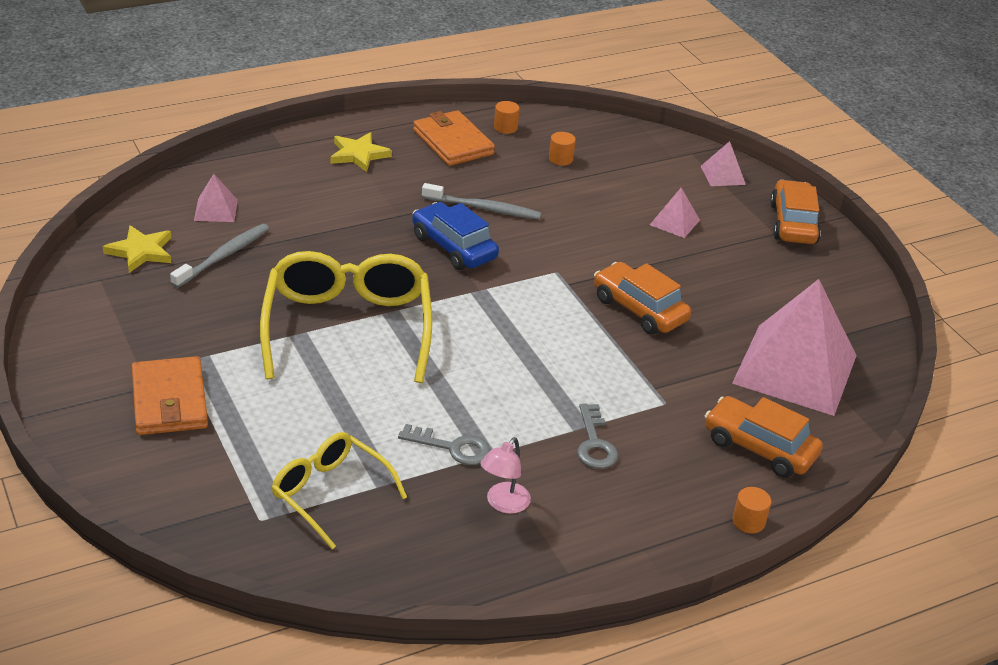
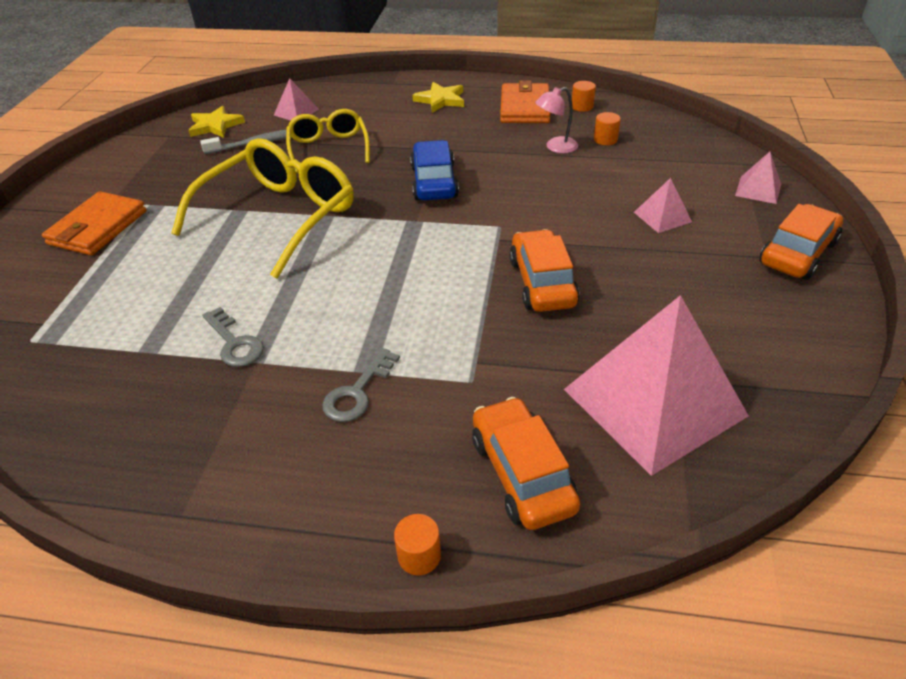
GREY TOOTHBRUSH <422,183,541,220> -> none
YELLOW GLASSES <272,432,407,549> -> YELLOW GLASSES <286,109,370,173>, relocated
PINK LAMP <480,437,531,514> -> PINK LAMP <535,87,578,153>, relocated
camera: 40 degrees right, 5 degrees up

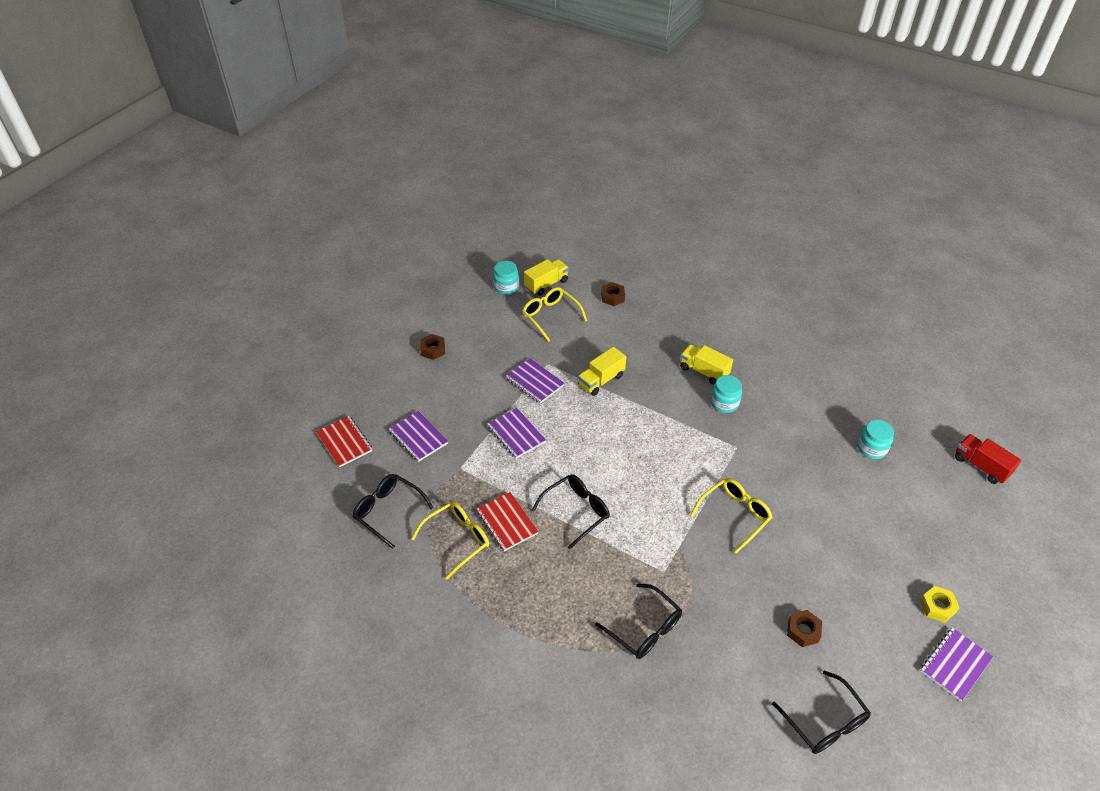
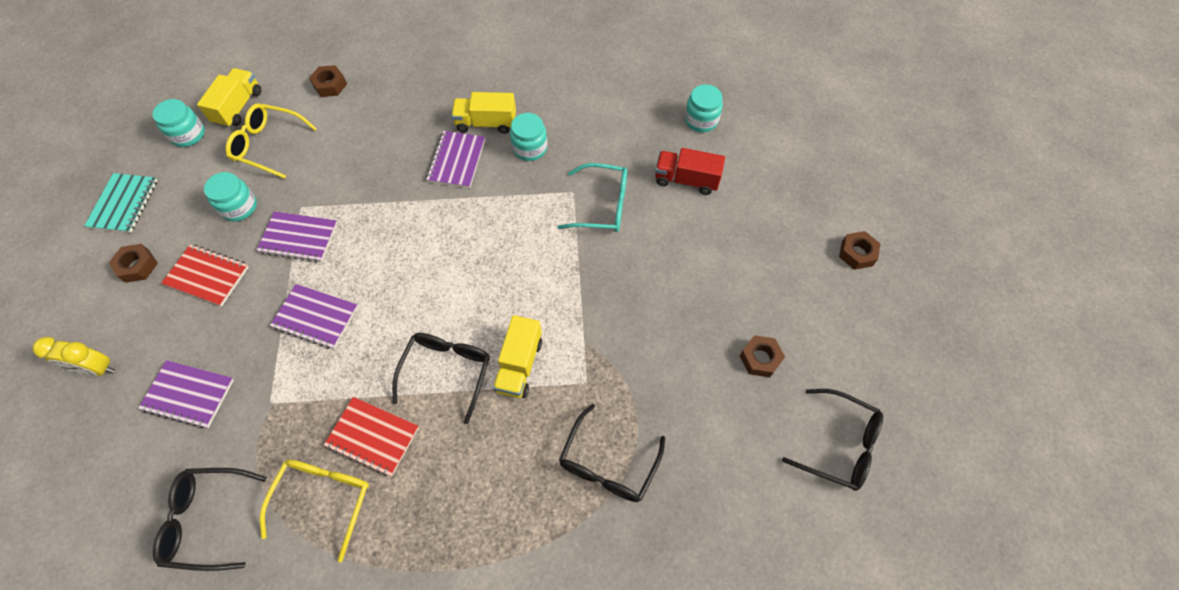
YELLOW TRUCK <578,347,626,396> -> YELLOW TRUCK <493,315,542,398>, relocated
RED NOTEBOOK <316,416,372,467> -> RED NOTEBOOK <161,244,249,306>, relocated
RED TRUCK <955,434,1021,484> -> RED TRUCK <655,148,725,195>, relocated
YELLOW GLASSES <690,478,773,553> -> none
BLACK GLASSES <595,583,682,659> -> BLACK GLASSES <559,404,665,502>, 105 degrees clockwise
YELLOW NUT <920,586,960,623> -> BROWN NUT <839,231,881,270>
PURPLE NOTEBOOK <921,628,993,701> -> PURPLE NOTEBOOK <426,131,485,188>, relocated
none -> TURQUOISE GLASSES <558,163,627,232>
none -> TURQUOISE JAR <204,172,257,221>
none -> TURQUOISE NOTEBOOK <84,173,158,233>
none -> YELLOW CLOCK <33,337,115,377>
camera: 35 degrees left, 15 degrees up

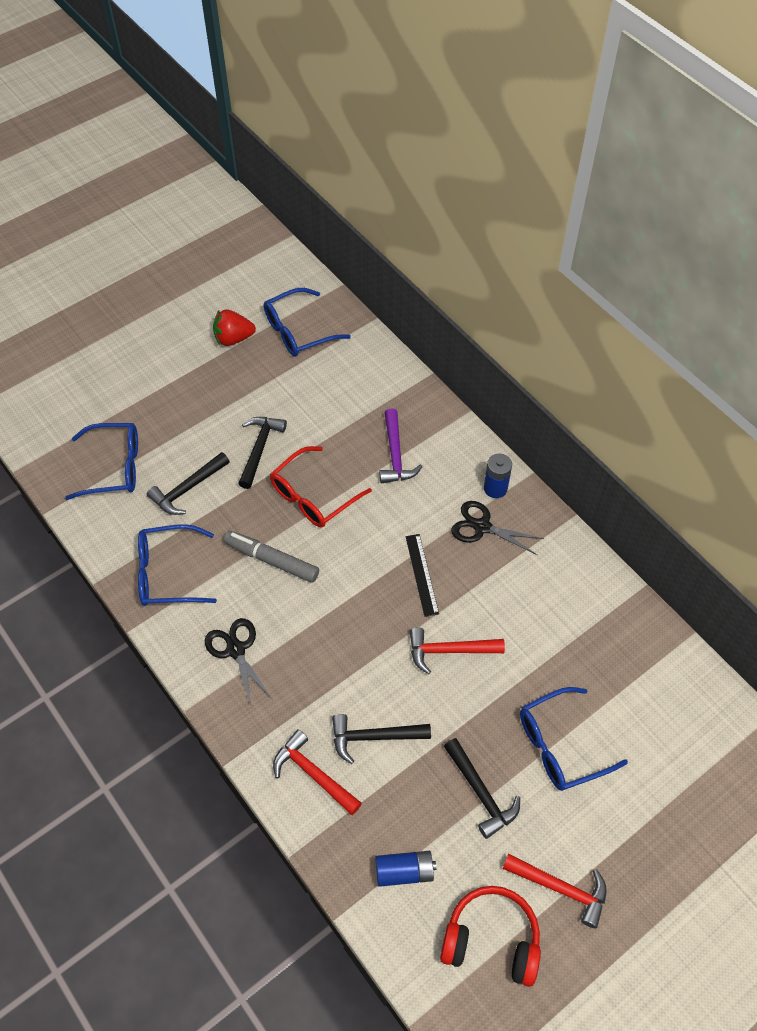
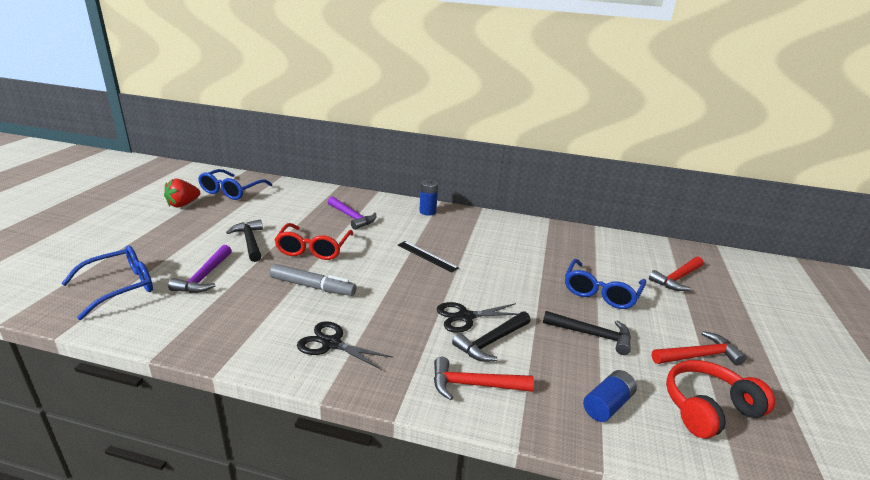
BLACK HAMMER <147,452,230,515> -> PURPLE HAMMER <168,245,232,293>
BLACK SCISSORS <451,501,544,555> -> BLACK SCISSORS <437,302,519,333>, relocated
BLUE GLASSES <138,524,217,606> -> none
GREY MARKER <224,531,319,583> -> GREY MARKER <270,264,357,296>, 150 degrees counterclockwise
RED HAMMER <410,628,505,674> -> RED HAMMER <649,257,704,291>, relocated
camera: 40 degrees left, 30 degrees down

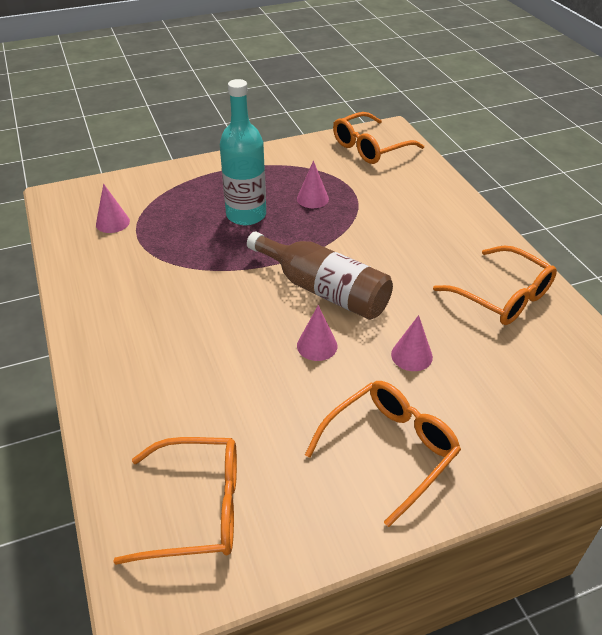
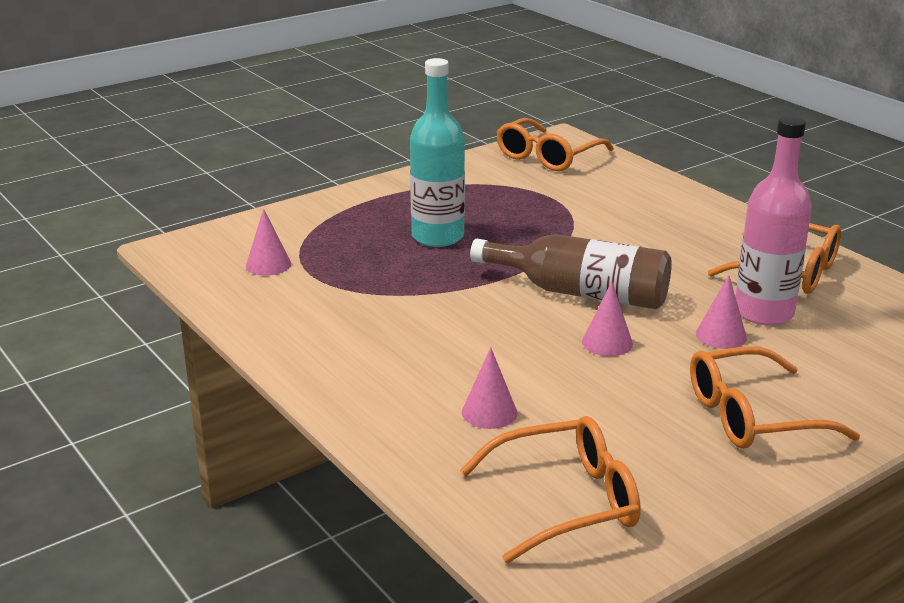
PINK CONE <297,160,329,208> -> PINK CONE <462,347,517,429>, relocated
ORANGE GLASSES <305,381,461,527> -> ORANGE GLASSES <690,346,860,449>, 135 degrees counterclockwise
none -> PINK BOTTLE <736,116,812,325>
camera: 15 degrees left, 15 degrees down

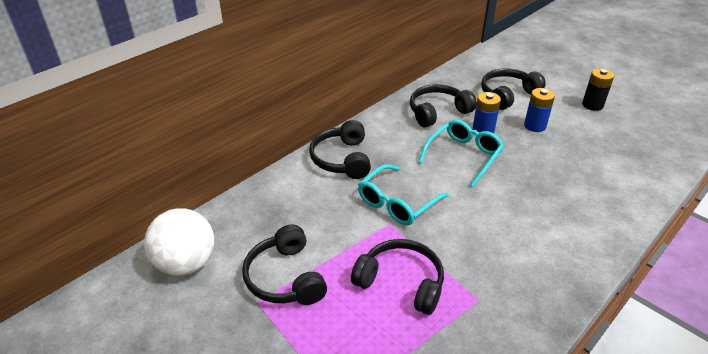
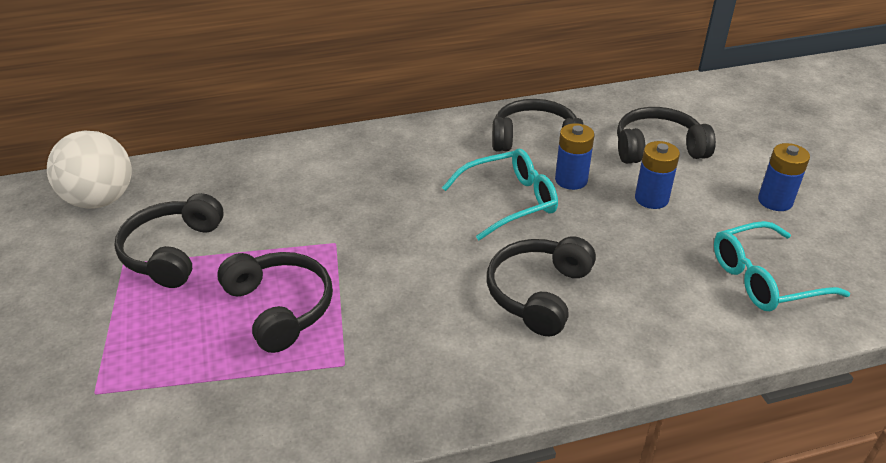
BLACK BATTERY <582,68,614,111> -> BLUE BATTERY <758,143,810,211>
BLACK HEADPHONES <309,120,371,179> -> BLACK HEADPHONES <487,236,596,336>, relocated
TURQUOISE GLASSES <358,164,449,225> -> TURQUOISE GLASSES <714,221,850,311>, relocated
camera: 30 degrees right, 0 degrees up

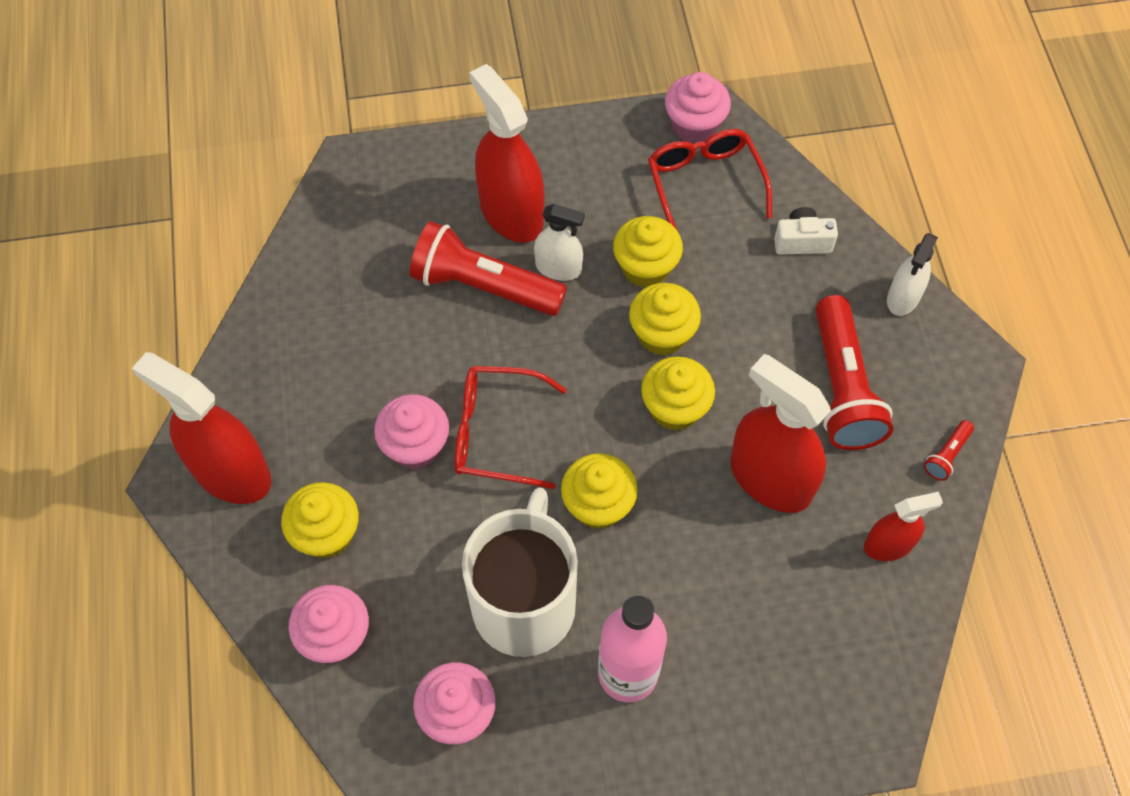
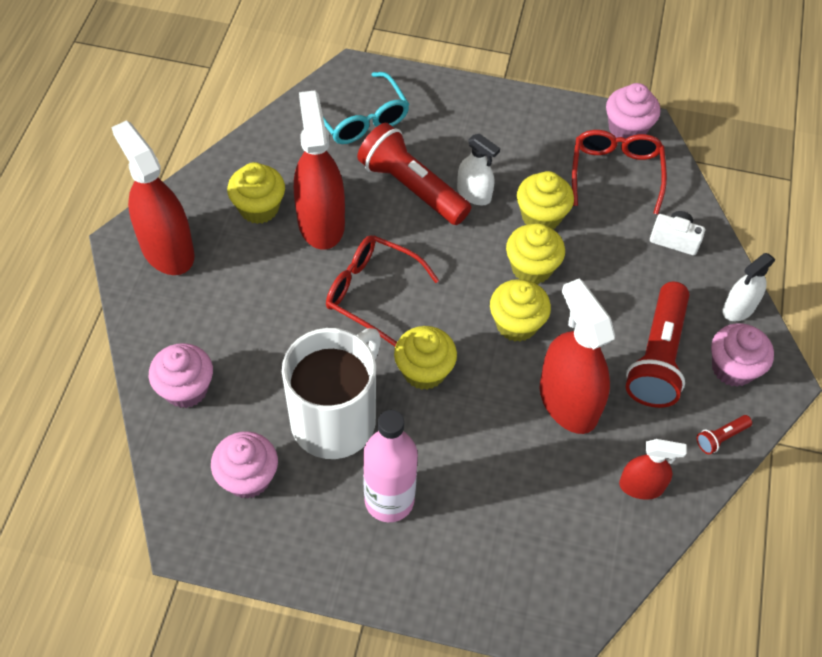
RED SPRAY BOTTLE <470,64,544,243> -> RED SPRAY BOTTLE <294,90,345,250>, relocated
PINK CUPCAKE <374,394,449,469> -> PINK CUPCAKE <711,323,774,387>, relocated
YELLOW CUPCAKE <281,482,359,559> -> YELLOW CUPCAKE <227,162,285,224>, relocated
none -> TURQUOISE GLASSES <323,72,409,144>
camera: 20 degrees right, 5 degrees down

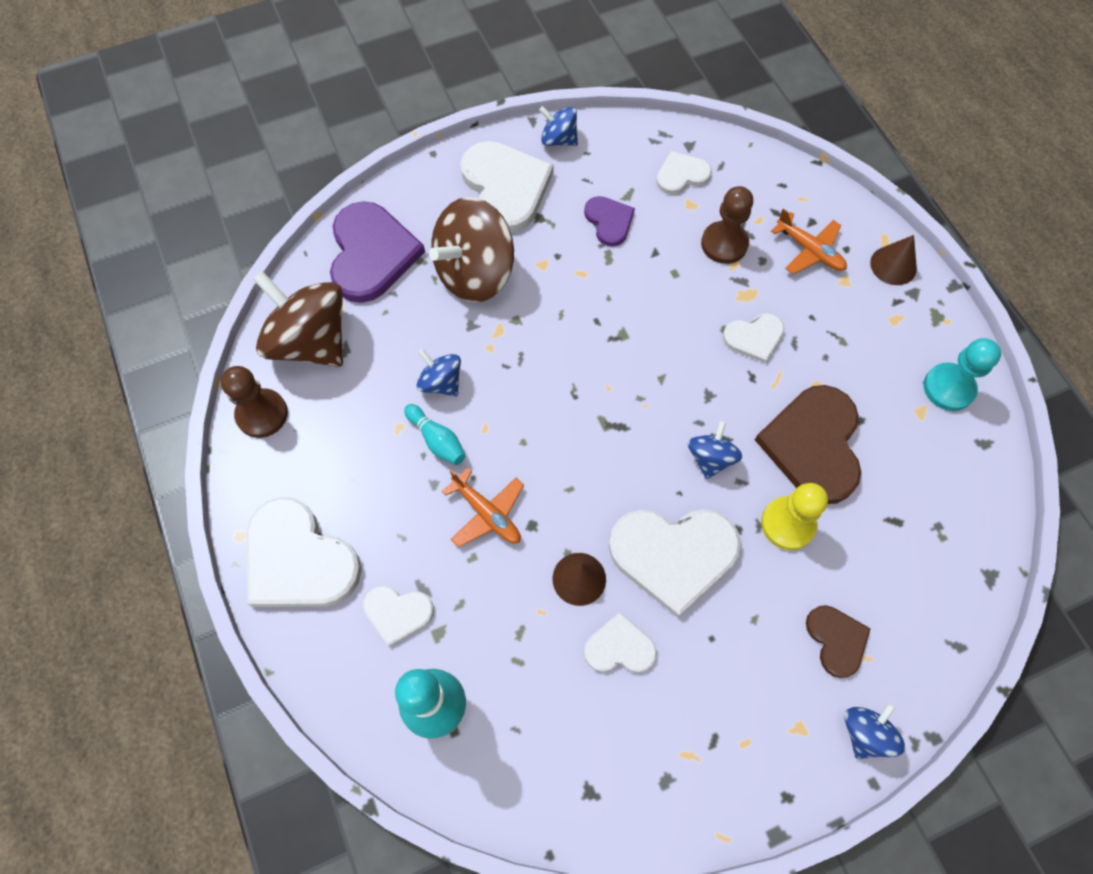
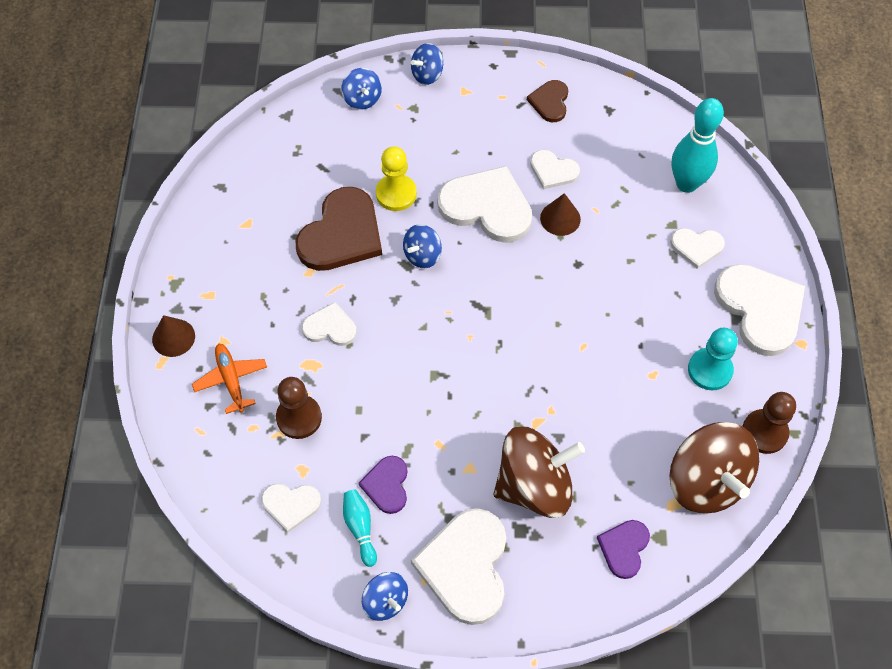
PURPLE HEART <330,201,425,303> -> PURPLE HEART <597,520,650,579>, x0.53
TURQUOISE PAWN <924,338,1001,411> -> TURQUOISE PAWN <688,328,738,390>, relocated
BLUE SPINNING TOP <417,349,461,397> -> BLUE SPINNING TOP <341,68,382,110>, relocated
TURQUOISE BOWLING PIN <404,404,465,465> -> TURQUOISE BOWLING PIN <343,489,377,567>, relocated
ORANGE PLANE <442,468,524,547> -> none
WHITE HEART <363,585,434,647> -> WHITE HEART <670,228,725,269>, 150 degrees clockwise
BROWN HEART <806,605,871,678> -> BROWN HEART <527,80,568,122>, relocated
camera: 155 degrees left, 5 degrees down

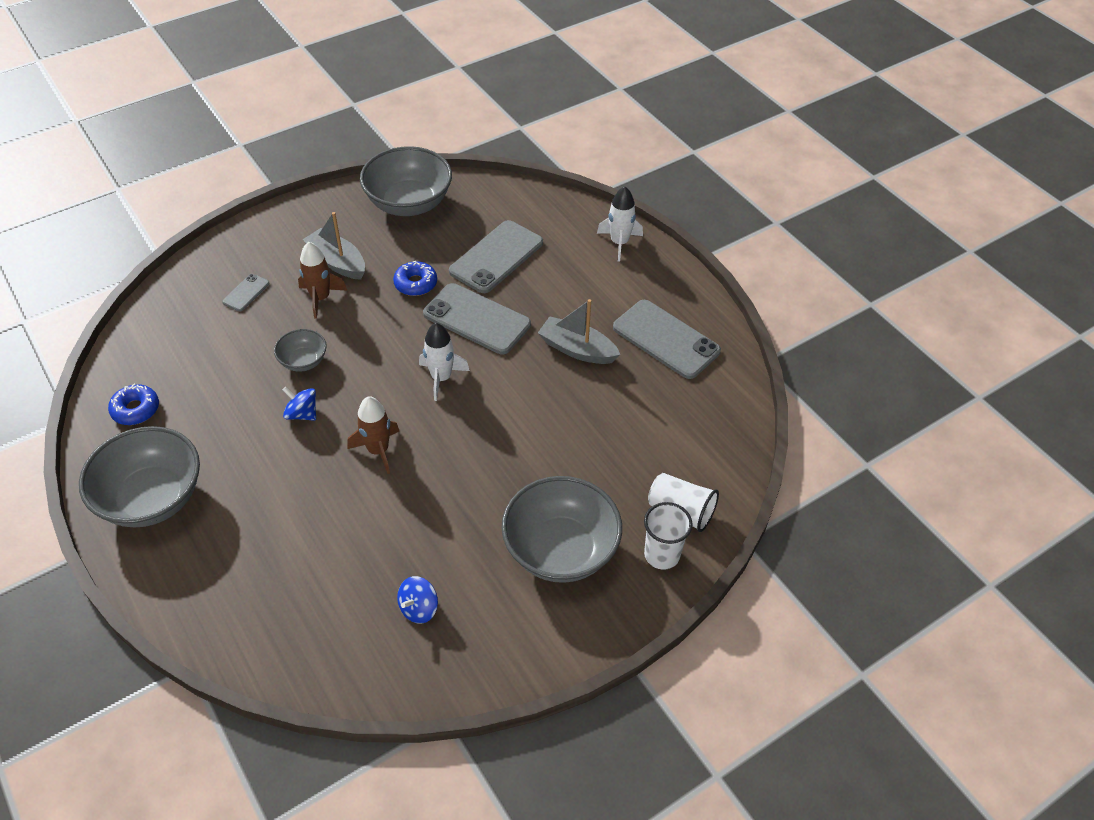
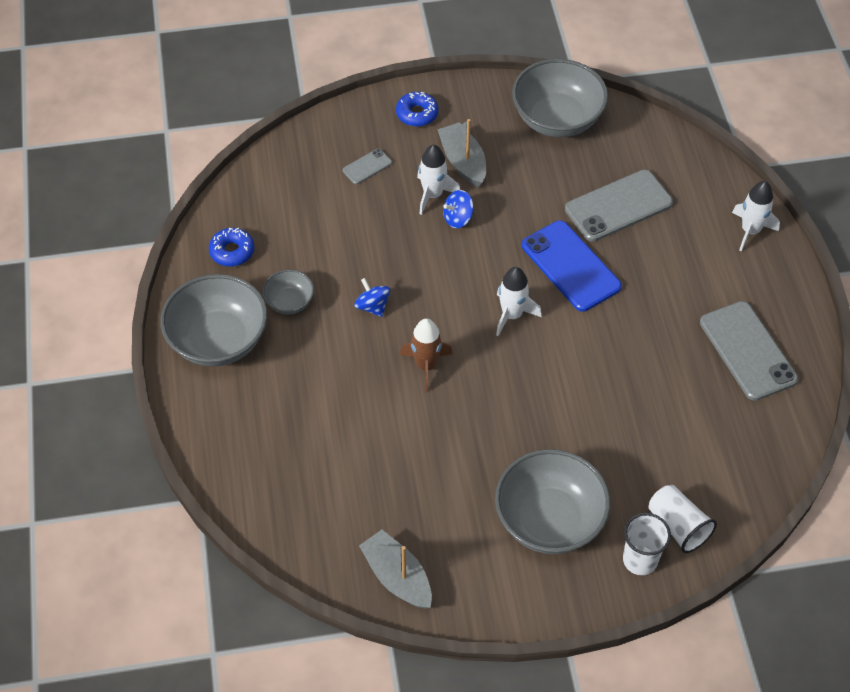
BROWN ROCKET <298,242,347,319> -> WHITE ROCKET <417,144,460,215>
BLUE DONUT <393,261,437,296> -> BLUE DONUT <396,92,438,127>, relocated
GREY PHONE <423,283,531,354> -> BLUE PHONE <522,220,622,312>
GREY BOAT <538,299,620,364> -> GREY BOAT <359,530,432,609>, relocated
GREY BOWL <274,329,327,372> -> GREY BOWL <262,270,314,314>, relocated
BLUE SPINNING TOP <397,576,438,624> -> BLUE SPINNING TOP <443,190,474,228>, relocated
camera: 25 degrees right, 5 degrees up

